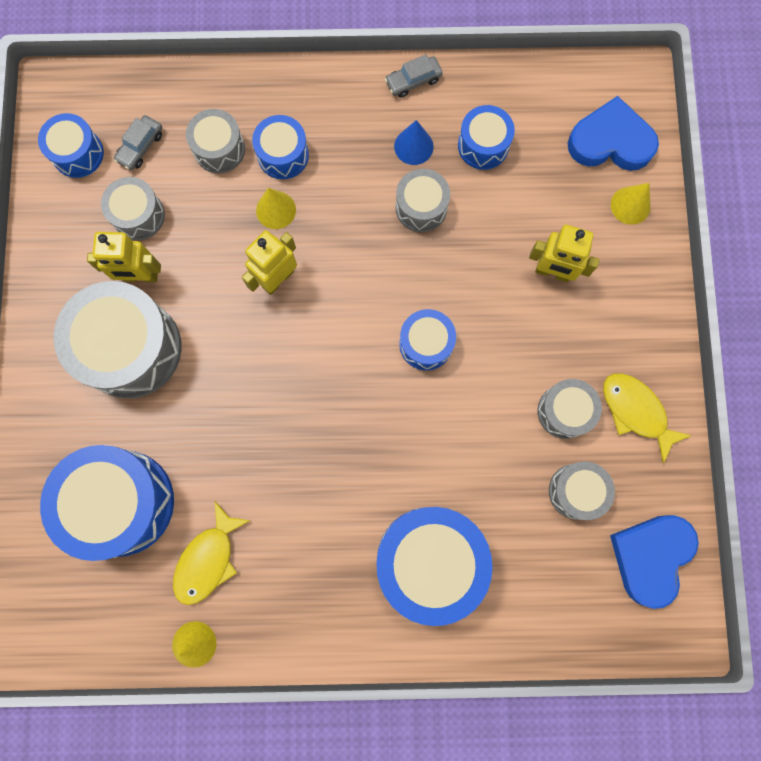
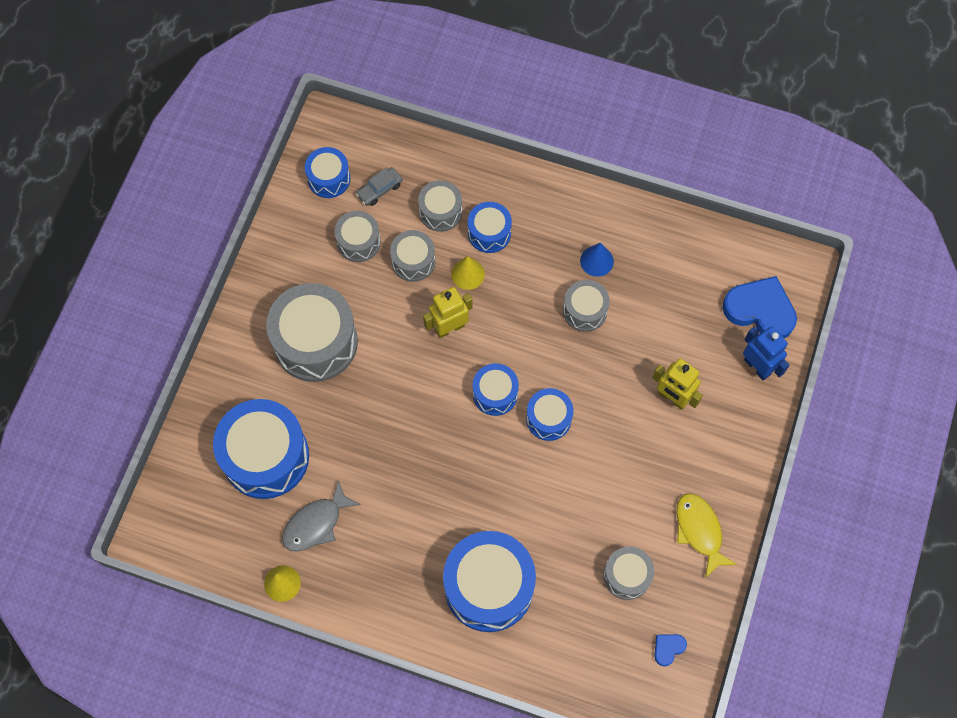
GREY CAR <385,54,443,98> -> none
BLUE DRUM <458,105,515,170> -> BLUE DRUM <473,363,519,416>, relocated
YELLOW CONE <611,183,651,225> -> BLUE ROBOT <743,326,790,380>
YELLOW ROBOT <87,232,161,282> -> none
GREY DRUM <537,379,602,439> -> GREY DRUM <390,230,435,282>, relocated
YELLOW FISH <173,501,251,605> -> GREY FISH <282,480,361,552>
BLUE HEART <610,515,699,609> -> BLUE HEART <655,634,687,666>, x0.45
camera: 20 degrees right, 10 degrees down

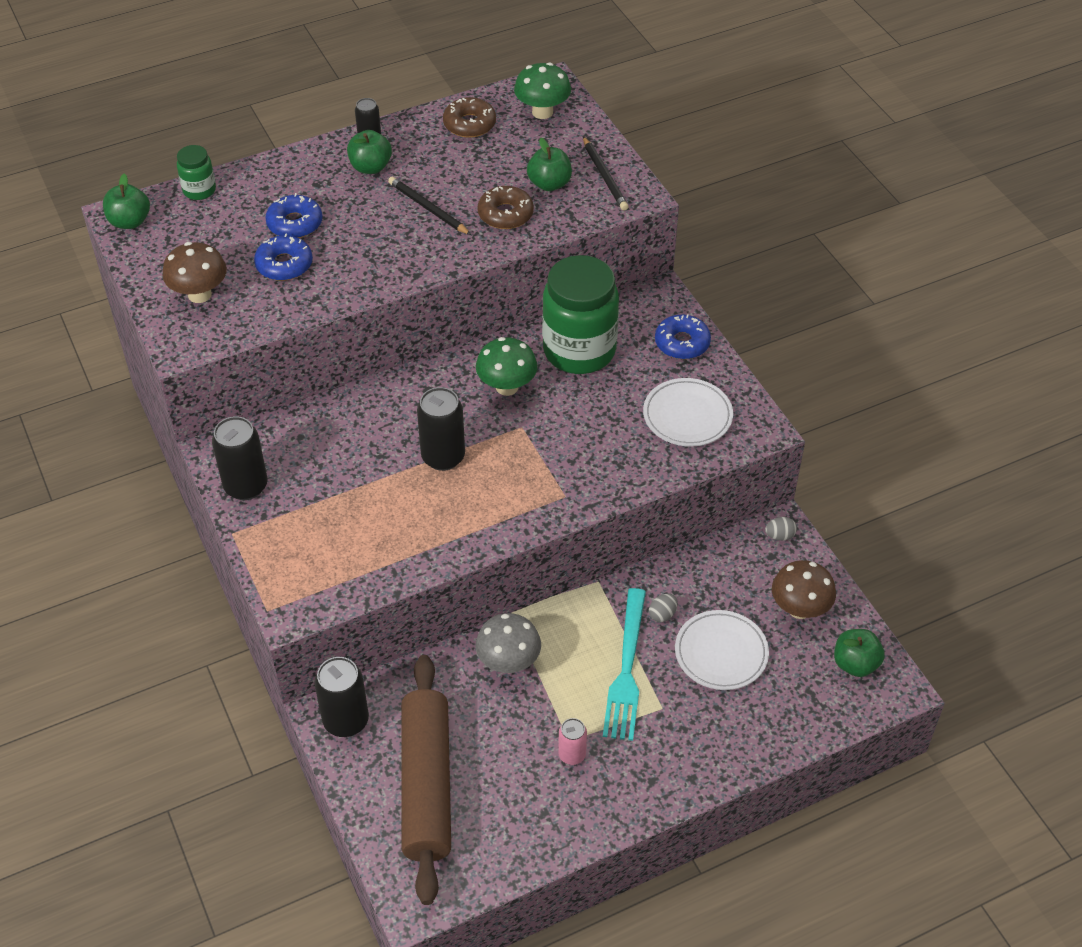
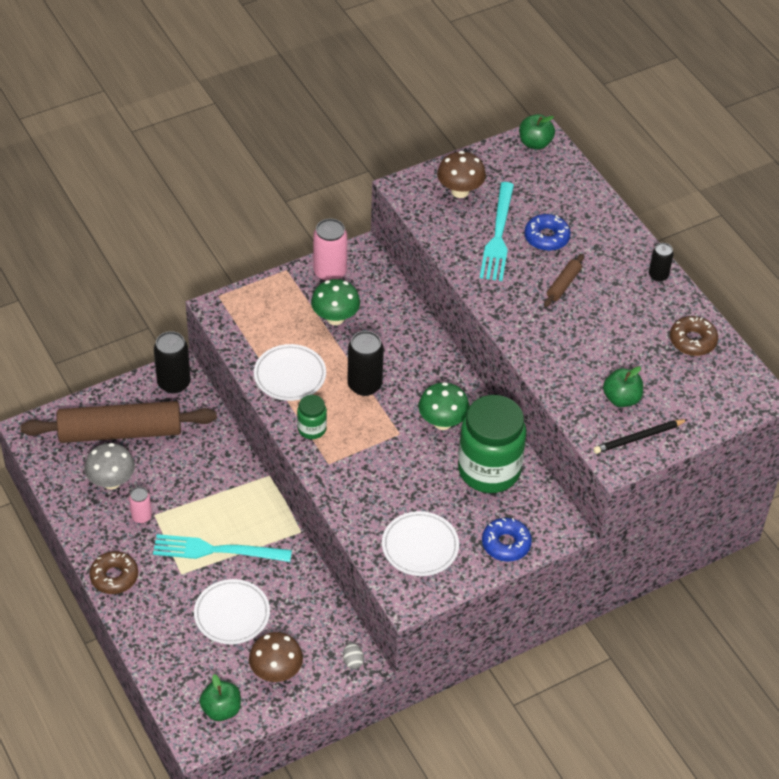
GREEN MUSHROOM <514,62,571,119> -> GREEN MUSHROOM <311,279,360,325>, relocated
GREEN APPLE <347,130,392,174> -> none
GREEN JAR <177,145,216,200> -> GREEN JAR <297,395,327,439>, relocated
BLACK PENCIL <388,177,471,235> -> none
BROWN DONUT <477,186,534,229> -> BROWN DONUT <89,551,138,594>, relocated
BLUE DONUT <254,234,313,281> -> TURQUOISE FORK <480,182,514,281>
BLACK CAN <212,416,268,500> -> PINK CAN <313,218,347,282>
GREY EGG <649,594,678,622> -> none
GREY MUSHROOM <476,613,541,673> -> GREY MUSHROOM <84,443,135,490>, relocated
none -> BROWN ROLLING PIN <544,254,584,307>
none -> WHITE PLATE <254,344,326,401>
camera: 85 degrees right, 0 degrees up

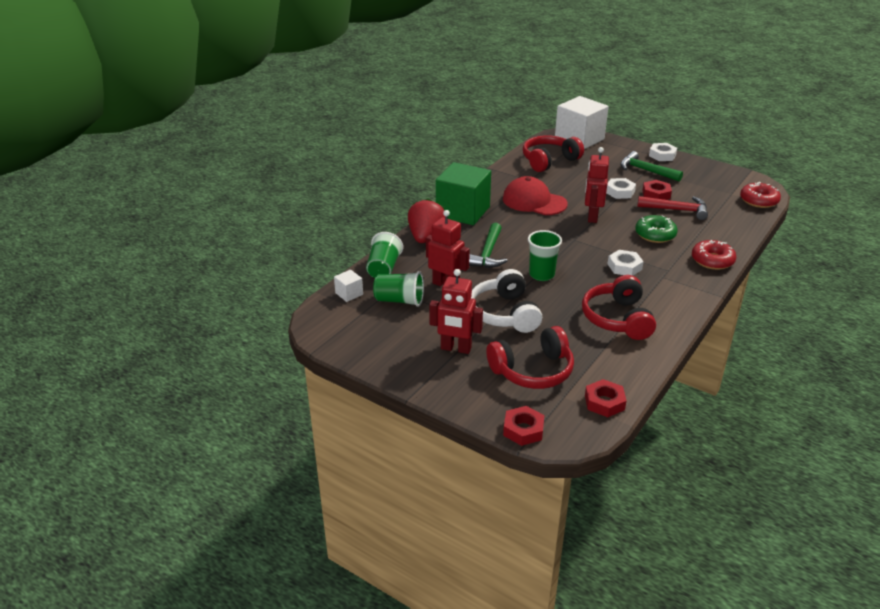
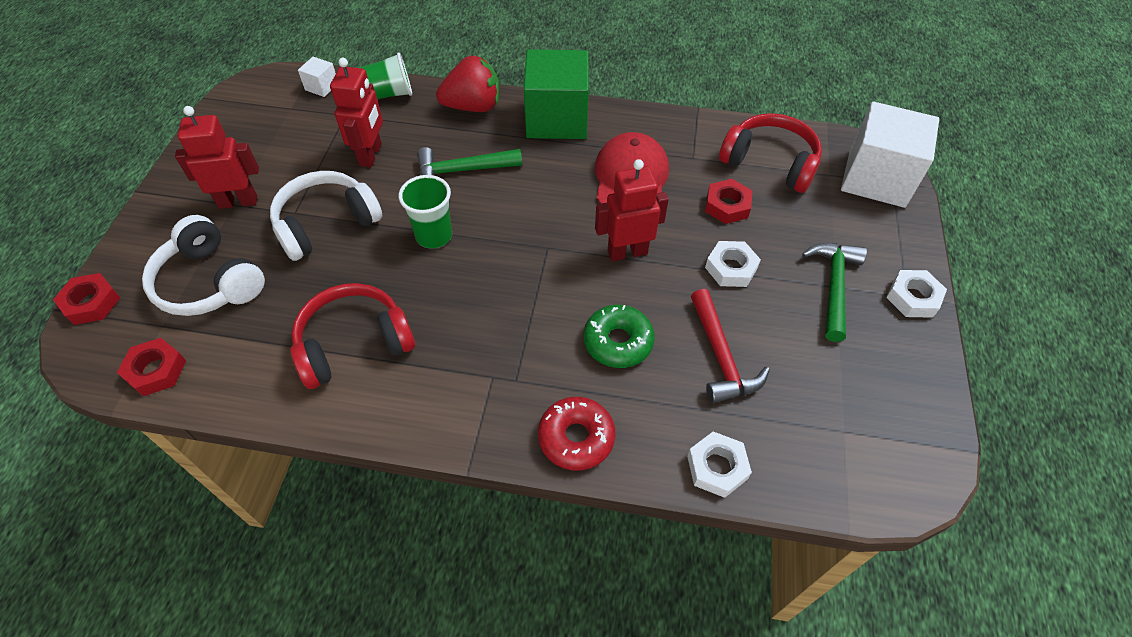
RED NUT <642,180,672,200> -> RED NUT <705,179,753,224>, relocated
RED DONUT <740,182,781,208> -> none
WHITE NUT <607,250,644,276> -> WHITE NUT <687,432,752,498>, relocated
RED ROBOT <429,269,483,354> -> RED ROBOT <175,106,259,209>, 90 degrees clockwise
GREEN CUP <373,271,424,307> -> none
RED HEADPHONES <486,326,574,389> -> WHITE HEADPHONES <142,215,265,316>
camera: 65 degrees right, 20 degrees up

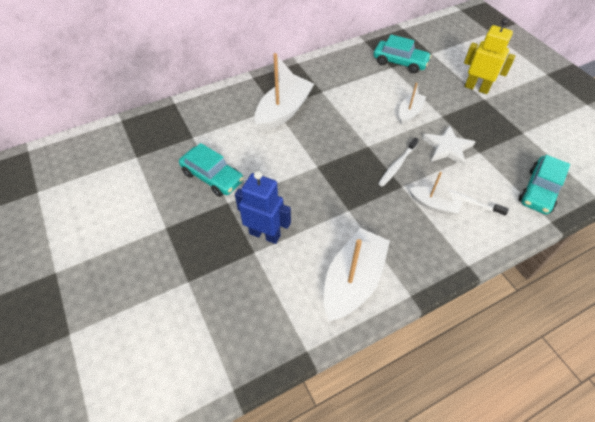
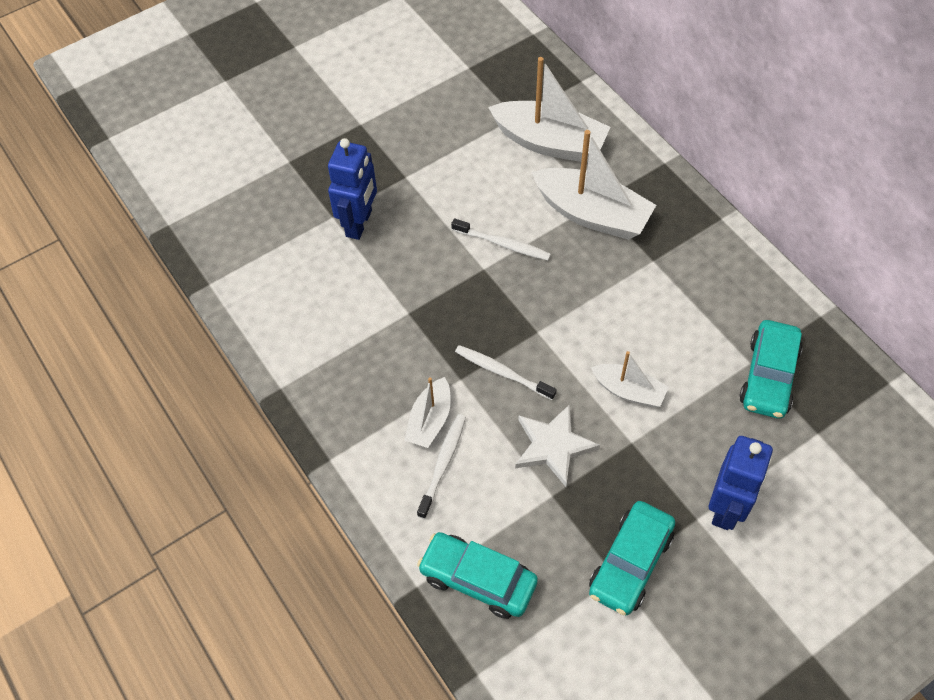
YELLOW ROBOT <464,18,516,94> -> BLUE ROBOT <709,436,773,530>
TURQUOISE CAR <179,143,244,197> -> TURQUOISE CAR <589,501,675,615>, relocated
WHITE BOAT <324,228,390,321> -> WHITE BOAT <488,57,610,163>, relocated
none -> WHITE TOOTHBRUSH <451,218,551,260>
camera: 85 degrees right, 5 degrees up

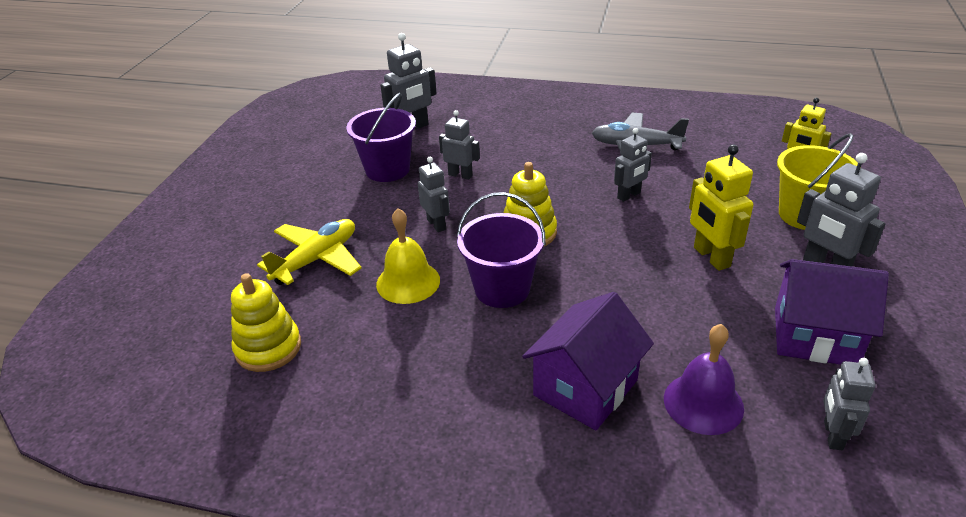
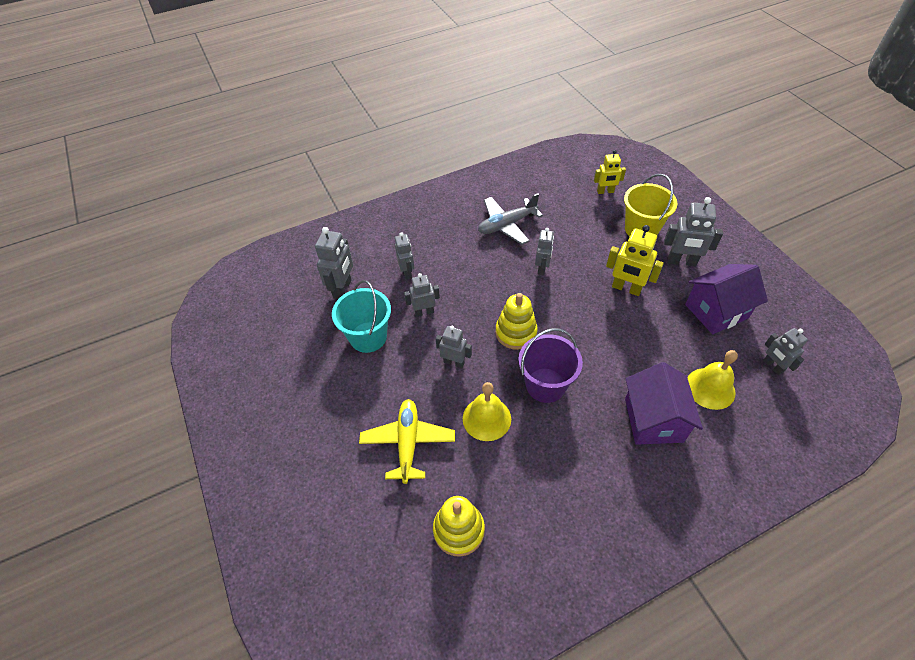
PURPLE BUCKET <347,93,416,182> -> TURQUOISE BUCKET <332,280,391,353>
PURPLE BELL <664,324,744,435> -> YELLOW BELL <688,350,738,410>
none -> GREY ROBOT <395,232,414,279>
camera: 40 degrees left, 15 degrees up

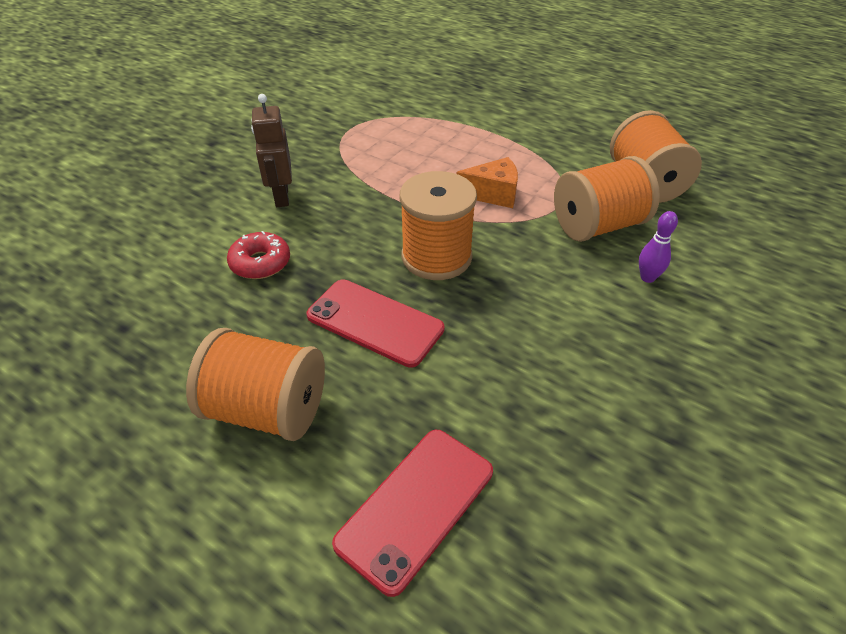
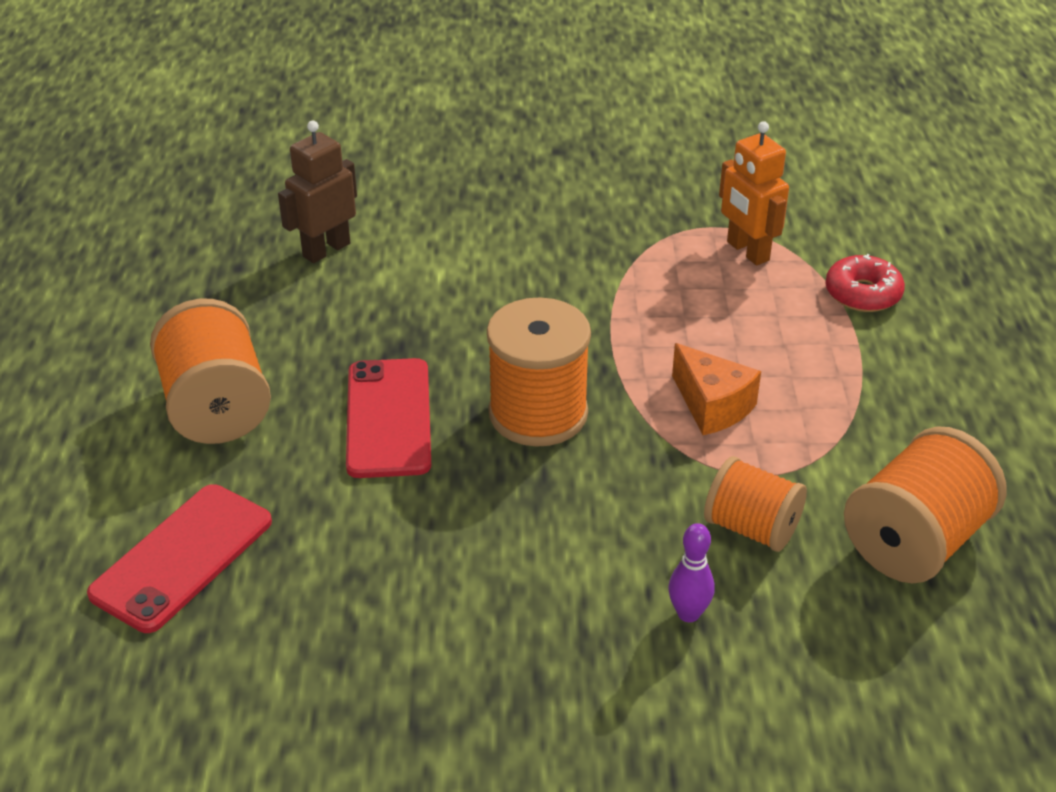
BROWN ROBOT <251,94,292,207> -> BROWN ROBOT <278,121,357,263>, relocated
ORANGE SPOOL <554,156,660,242> -> ORANGE SPOOL <704,456,807,552>, x0.66
RED DONUT <227,231,290,279> -> RED DONUT <825,254,905,312>, relocated
RED PHONE <332,430,493,597> -> RED PHONE <87,484,272,633>, 60 degrees counterclockwise
none -> ORANGE ROBOT <719,121,789,265>
camera: 55 degrees right, 5 degrees down

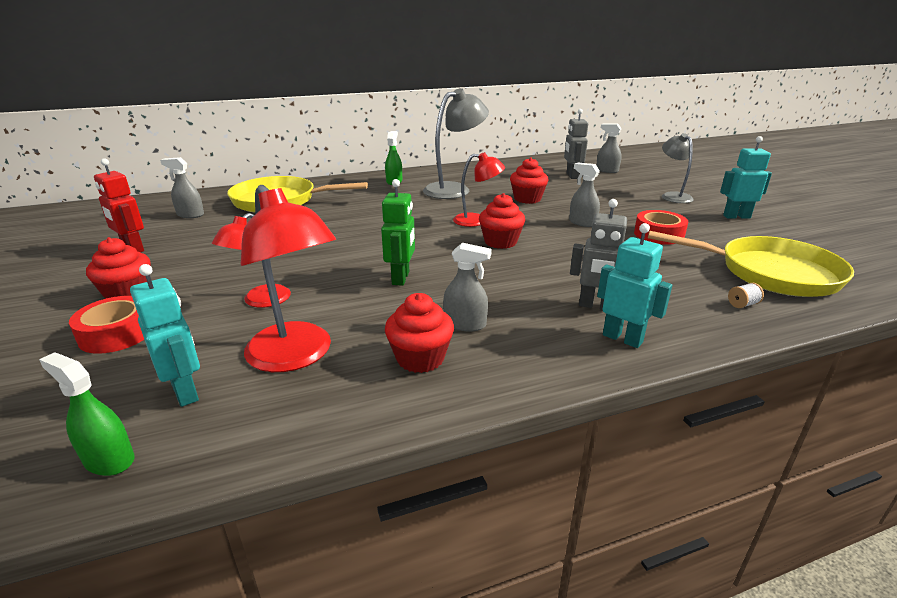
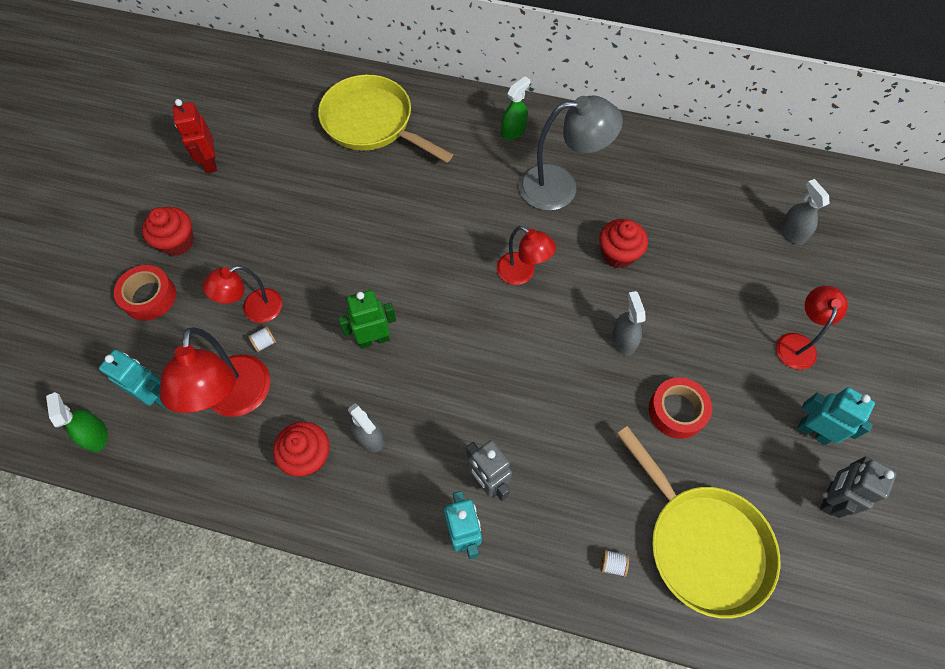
GREY ROBOT <564,109,588,179> -> GREY ROBOT <820,456,897,518>, relocated
GREY LAMP <662,133,694,203> -> RED LAMP <776,286,848,370>
GREY SPRAY BOTTLE <160,157,204,218> -> none
GREEN ROBOT <381,179,415,286> -> GREEN ROBOT <338,290,396,349>, 150 degrees counterclockwise
RED CUPCAKE <479,193,525,249> -> none
TURQUOISE ROBOT <130,264,200,407> -> TURQUOISE ROBOT <99,350,165,408>, 60 degrees counterclockwise
none -> WHITE SPOOL <248,326,276,352>
camera: 35 degrees right, 35 degrees up

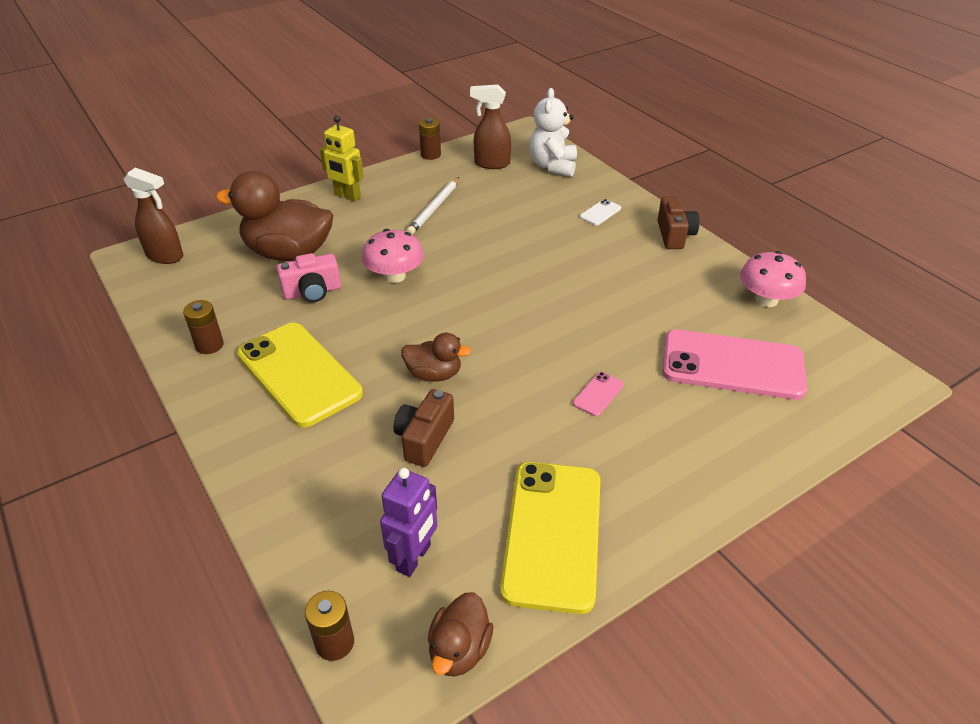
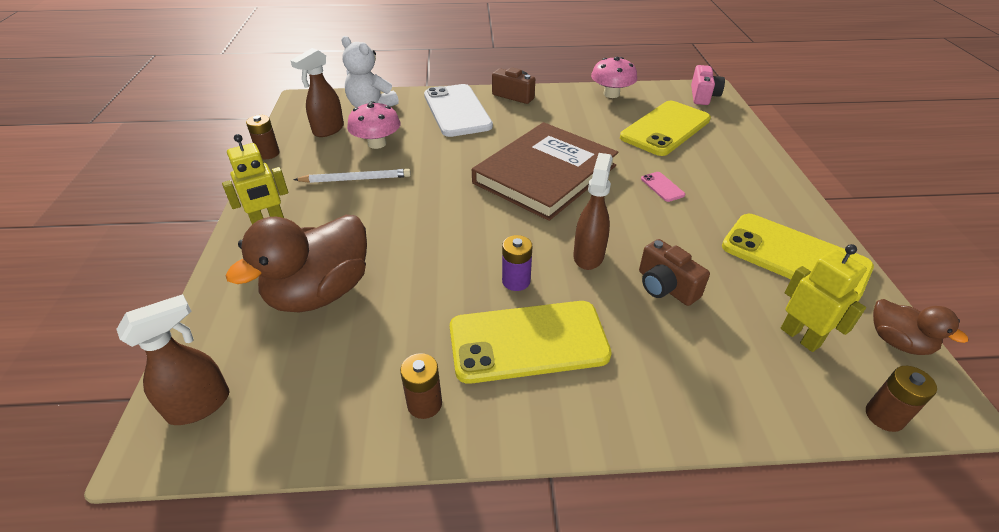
WHITE PENCIL <407,177,459,235> -> WHITE PENCIL <293,169,411,183>, 60 degrees counterclockwise
WHITE PHONE <580,199,621,226> -> WHITE PHONE <424,84,493,137>, x2.50
PINK MUSHROOM <362,229,424,283> -> PINK MUSHROOM <347,101,400,149>, relocated
PINK CAMERA <277,253,341,302> -> PINK CAMERA <691,65,725,105>, relocated
PINK PHONE <662,329,807,400> -> YELLOW PHONE <620,101,711,156>
BROWN DUCK <401,333,471,382> -> BROWN SPRAY BOTTLE <573,153,612,270>
PURPLE ROBOT <380,468,437,577> -> YELLOW ROBOT <781,244,867,352>
none -> BROWN BOOK <472,122,618,221>
none -> PURPLE BATTERY <502,235,533,291>
camera: 60 degrees left, 0 degrees up

